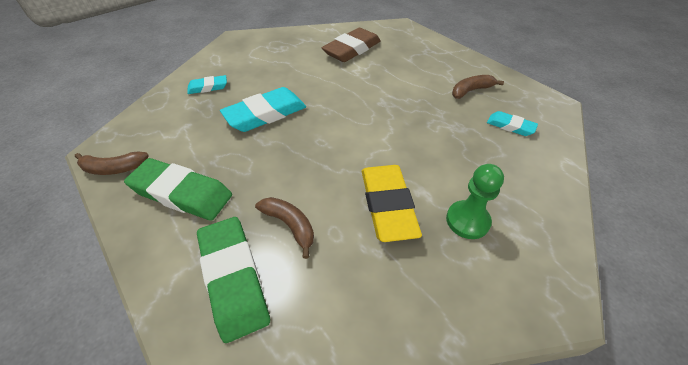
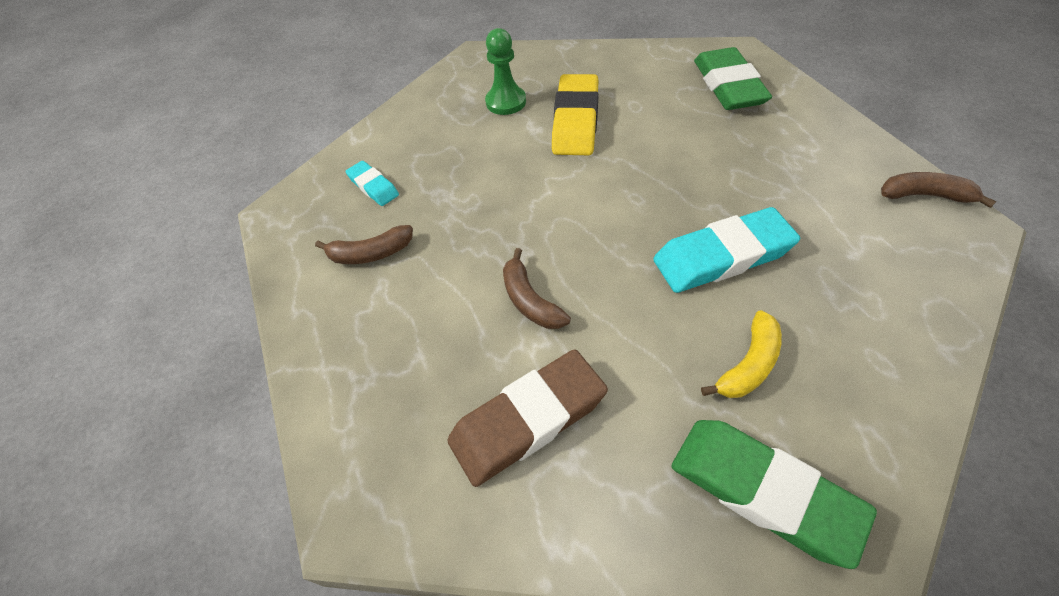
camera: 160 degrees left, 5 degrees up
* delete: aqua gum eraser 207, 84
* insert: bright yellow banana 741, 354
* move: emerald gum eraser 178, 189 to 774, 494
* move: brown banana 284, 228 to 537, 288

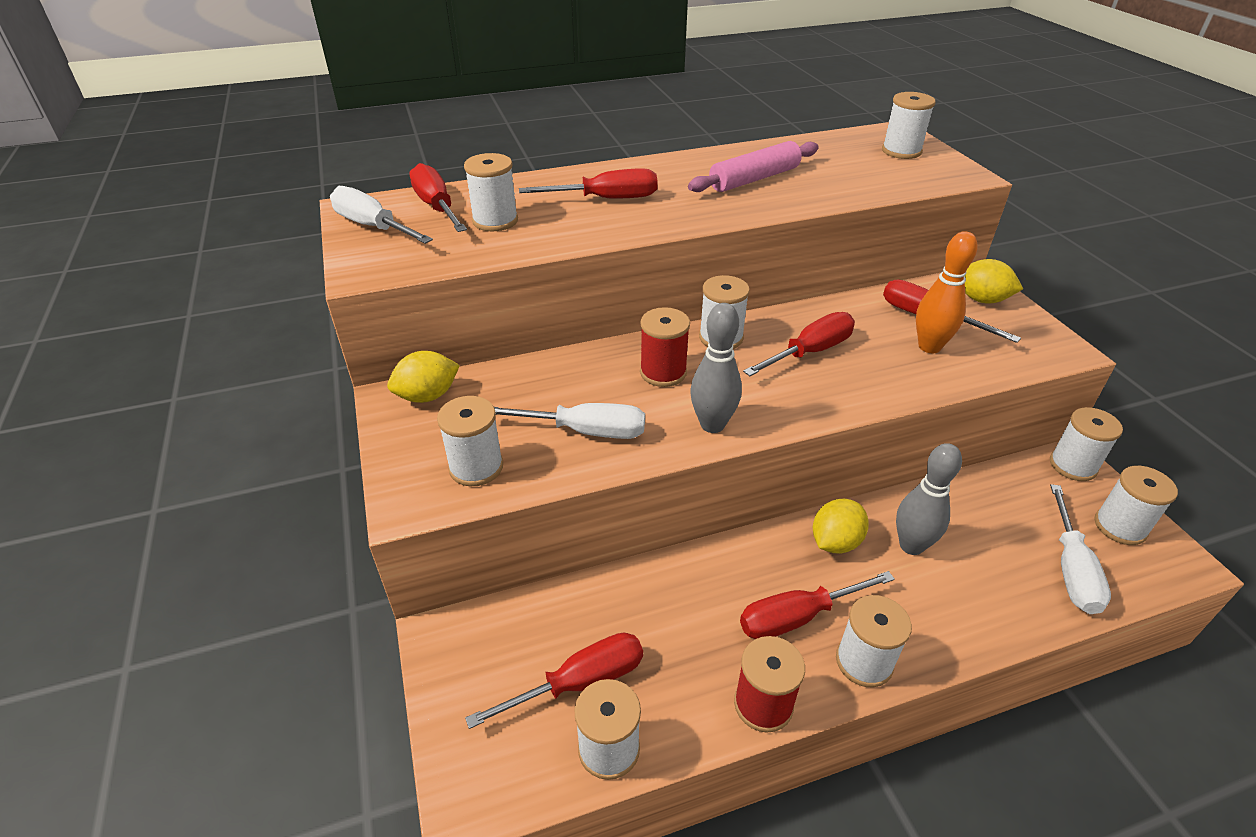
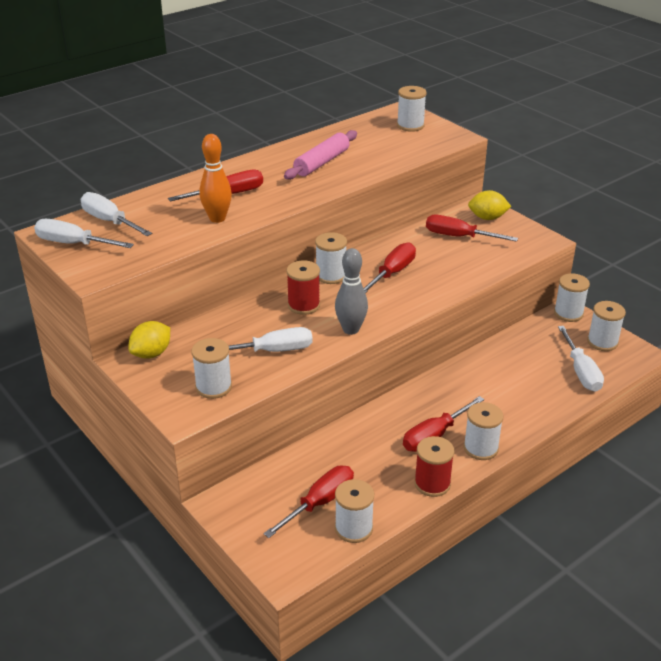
camera: 20 degrees left, 5 degrees down
* delete: snow-white bobbin 491, 192
* delete: bright yellow citrus fruit 841, 526
* delete: gray tenpin 929, 499
* move: orange tenpin 947, 292 to 215, 178
* recolor: scarlet flat screwdriver 438, 197 to snow-white flat screwdriver 116, 214

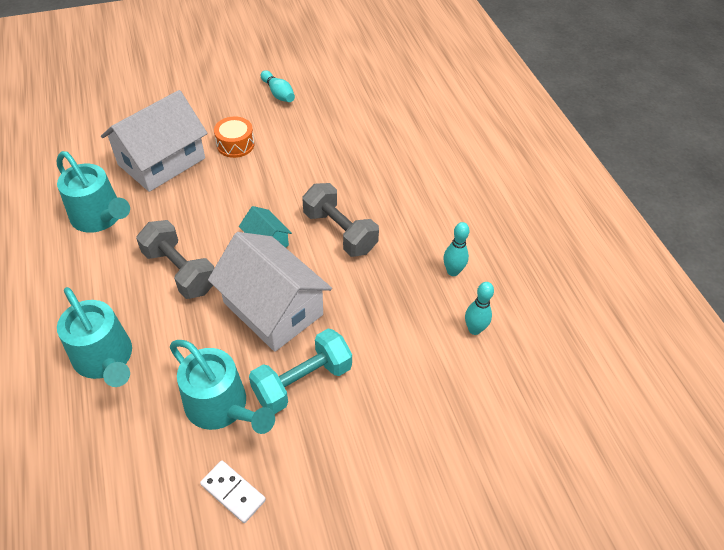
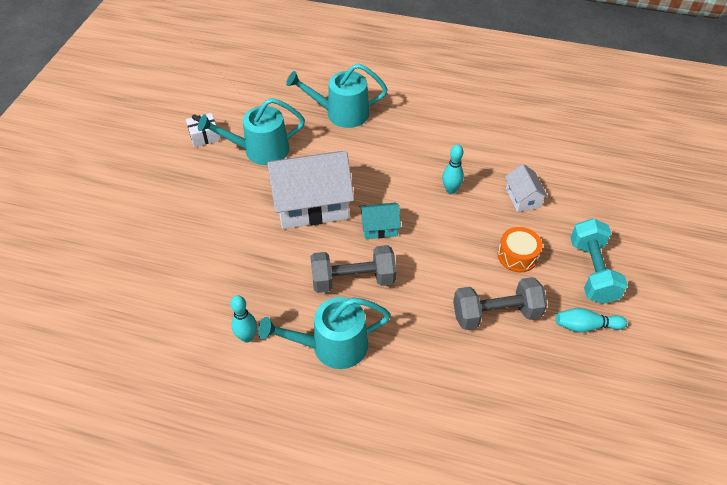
camera: 125 degrees right, 0 degrees up
* move: aqua watering can 93, 192 to 324, 333
* move: gray hand weight 175, 259 to 500, 303
* move: aqua hand weight 300, 371 to 599, 261
* move: aqua tenpin 479, 308 to 453, 169
* replace: snow-white domino tile 233, 491 to snow-white gift 203, 130
* resize: snow-white house 154, 141 = 526, 188 x0.48

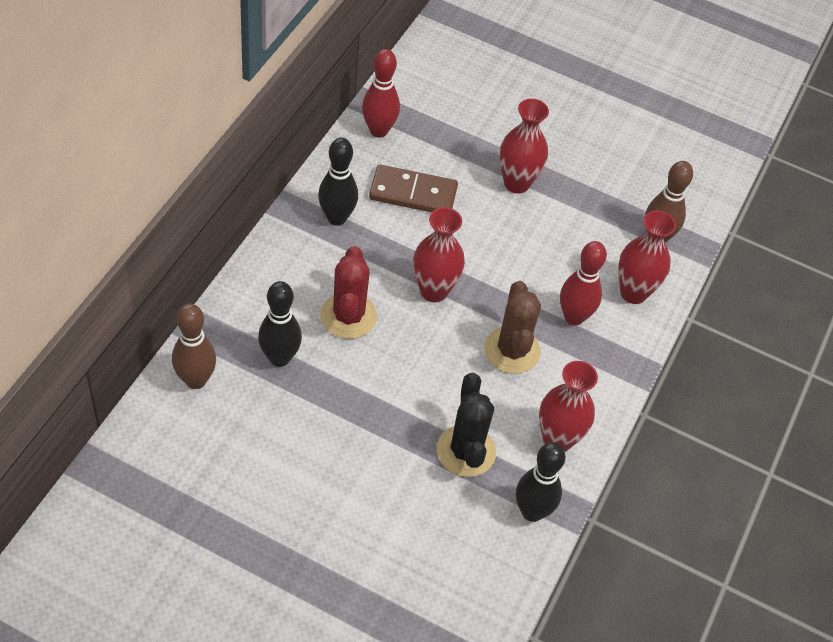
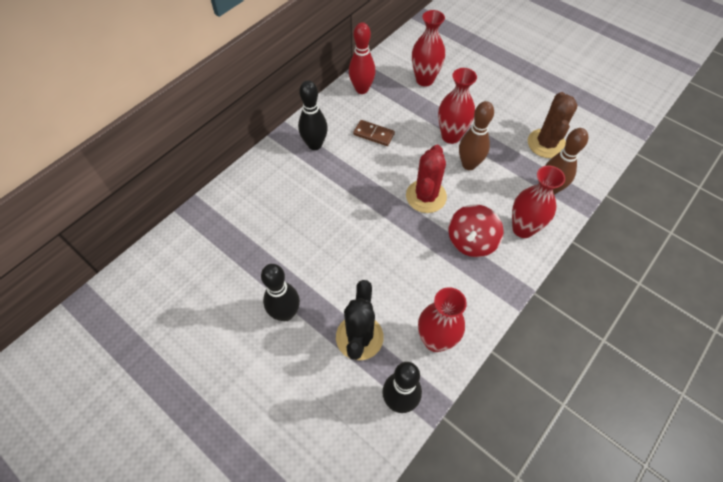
camera: 20 degrees right, 5 degrees up
* move: brown tenpin 194, 346 to 476, 135
* move: ebony tenpin 280, 324 to 280, 292
* move: scarlet cactus 349, 292 to 426, 179
* move: scarlet flower vase 439, 254 to 428, 48
* move: brown cactus 512, 327 to 553, 125
* replace: scarlet tenpin 583, 283 to scarlet spinning top 476, 230
* resize: brown domino tile 413, 188 = 374, 133 x0.63

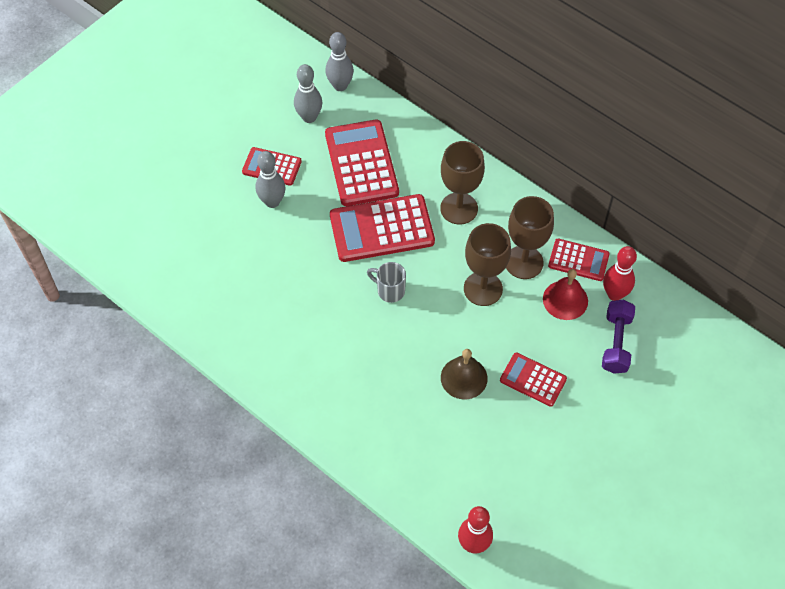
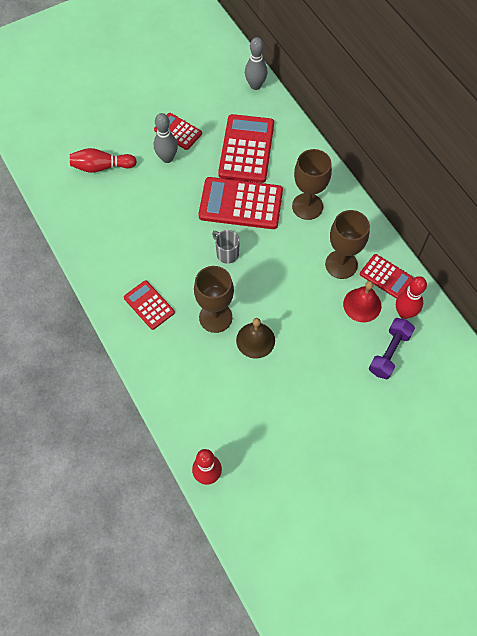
camera: 20 degrees right, 5 degrees up
* delete: gray tenpin 308, 93
* insert: scarlet tenpin 103, 160
* move: brown wine glass 487, 264 to 214, 299
* move: scarlet adding machine 533, 380 to 149, 305

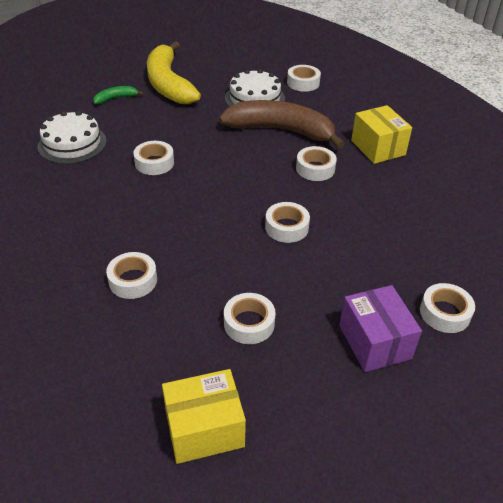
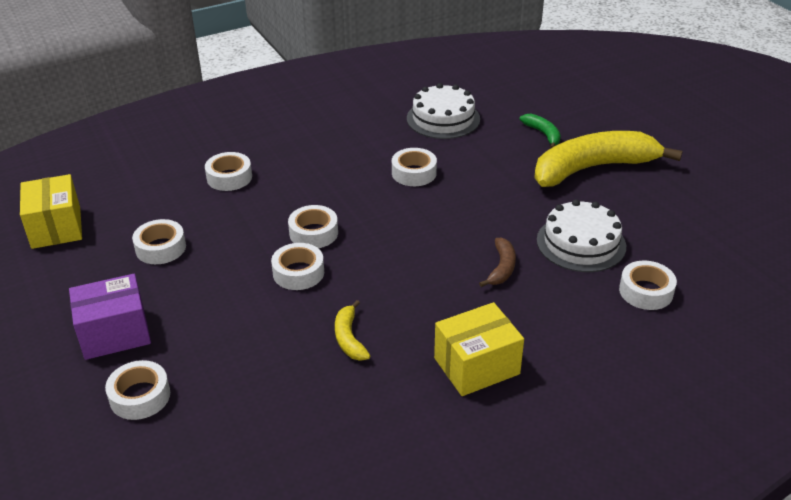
camera: 90 degrees right, 5 degrees down
* insert: bright yellow banana 353, 330
* move: snow-white tape 316, 163 to 313, 226
* resize: brown banana 282, 124 = 497, 262 x0.43

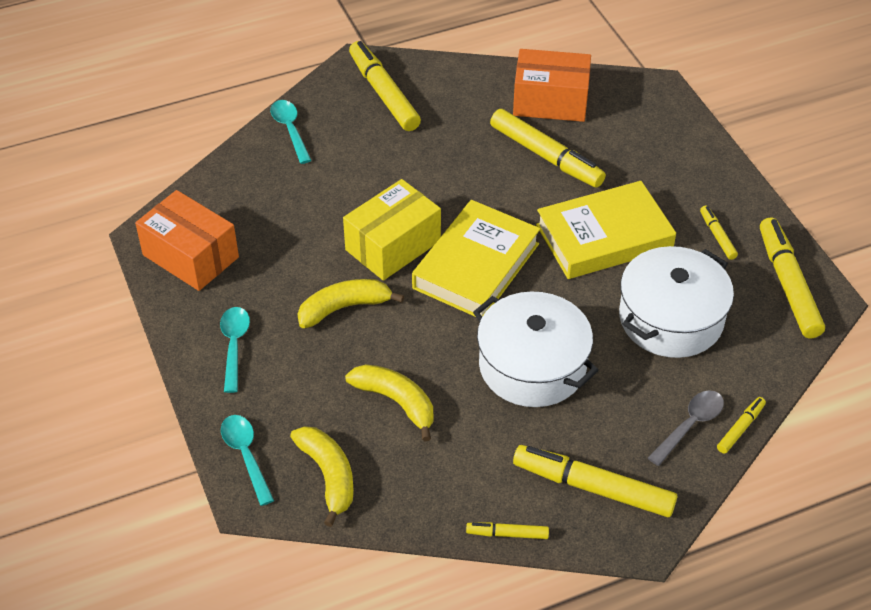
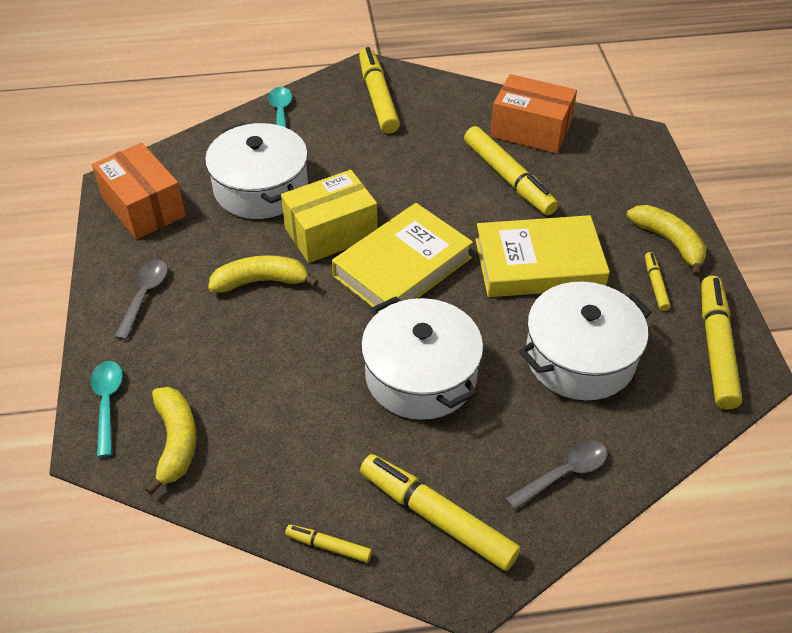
camera: 15 degrees right, 0 degrees up
* delete: bright yellow marker 741, 425
* insert: snow-white pot 256, 171
* move: bright yellow banana 389, 402 to 667, 240
* recolor: aqua tablespoon 235, 350 to gray tablespoon 141, 300

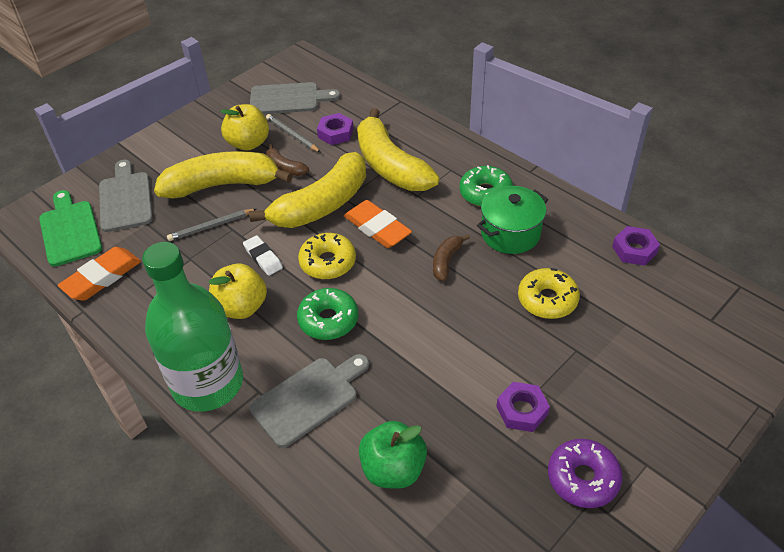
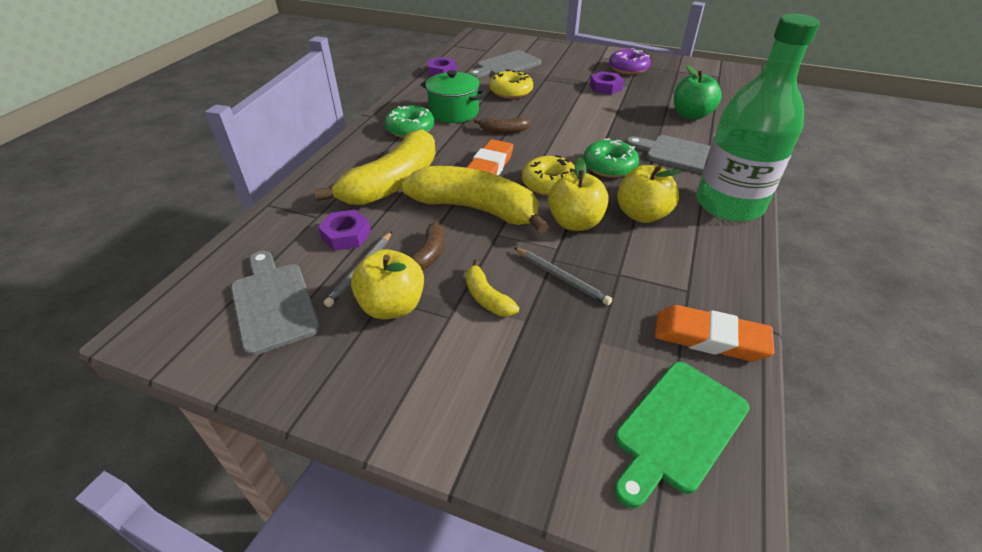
camera: 115 degrees left, 5 degrees down
* move: gray bread board 126, 196 to 505, 64
* replace: snow-white gum eraser 263, 255 to bright yellow apple 578, 194
* resize: bright yellow banana 223, 175 = 492, 287 x0.45

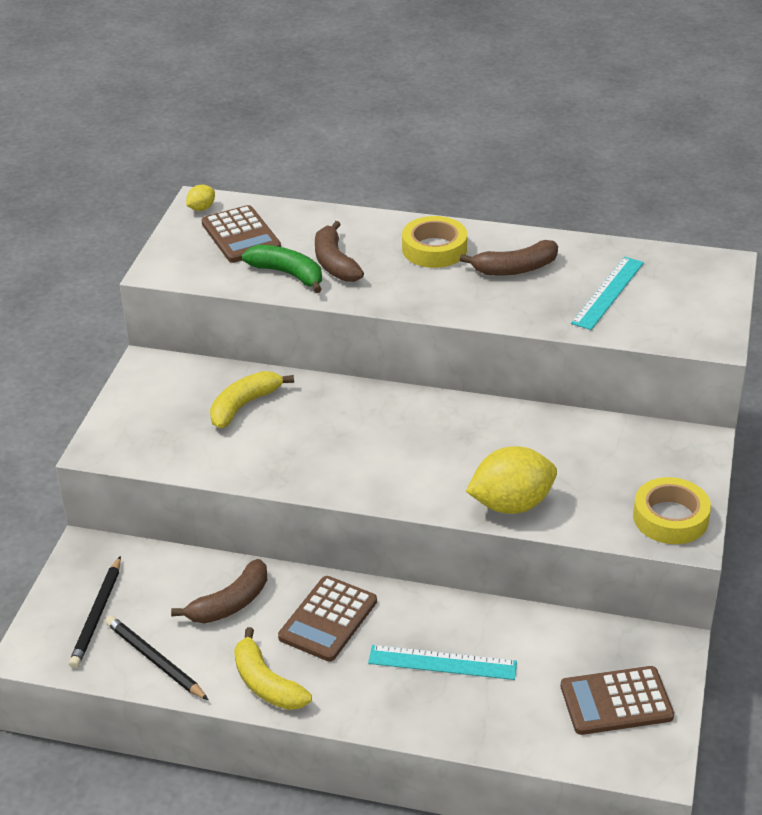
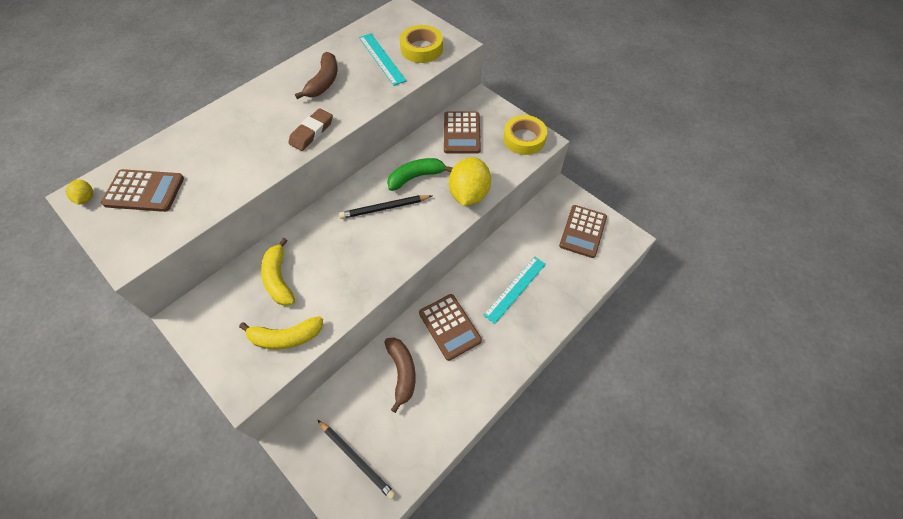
camera: 60 degrees left, 20 degrees up
* delete: brown banana 339, 251
* insert: brown gum eraser 310, 129
* insert: brown adding machine 462, 133
* move: ebony pencil 156, 658 to 385, 207
* move: bright yellow banana 273, 668 to 281, 332
* move: emerald banana 282, 269 to 420, 174
* move: bright yellow tape 434, 242 to 421, 44

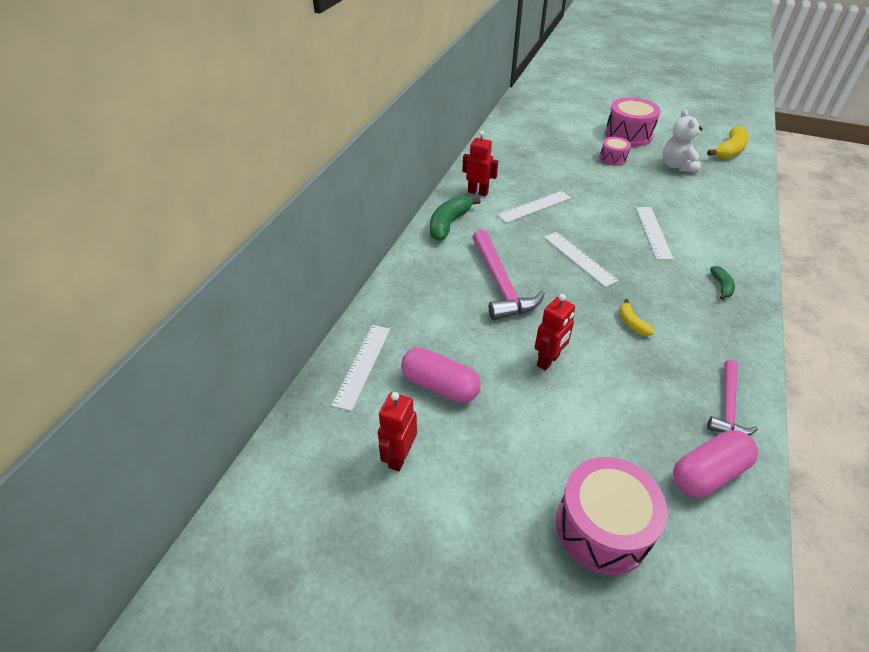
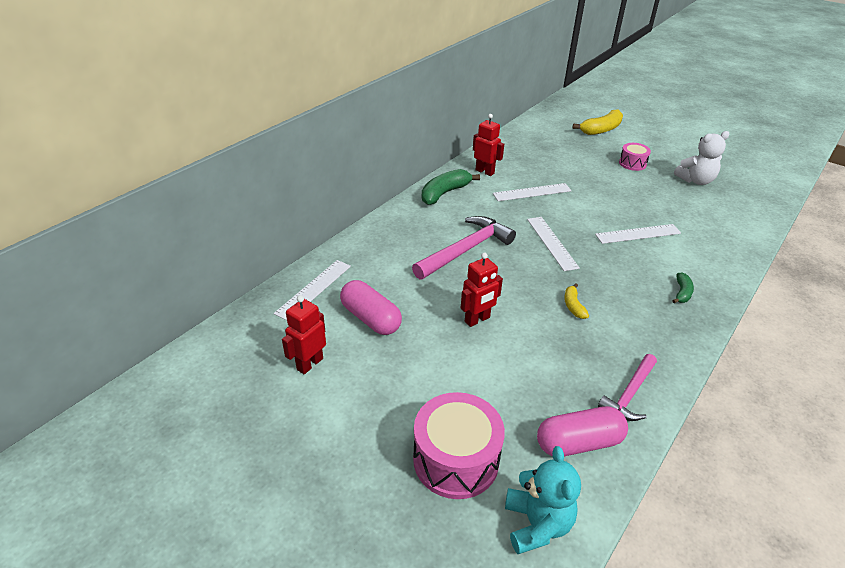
camera: 15 degrees right, 5 degrees down
* delete: rose-pink drum 633, 122
* insert: aqua teddy bear 543, 500
* move: bright yellow banana 728, 142 to 597, 122
* rotate: rose-pink claw hammer 508, 274 = 464, 248 135 degrees counterclockwise
* rotate: snow-white straightedge 655, 233 = 638, 234 60 degrees clockwise
* rotate: snow-white teddy bear 682, 141 = 702, 158 120 degrees counterclockwise

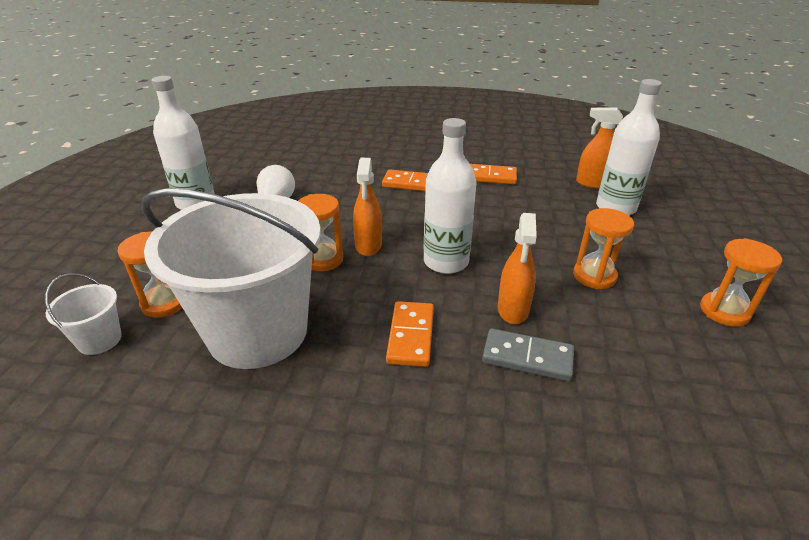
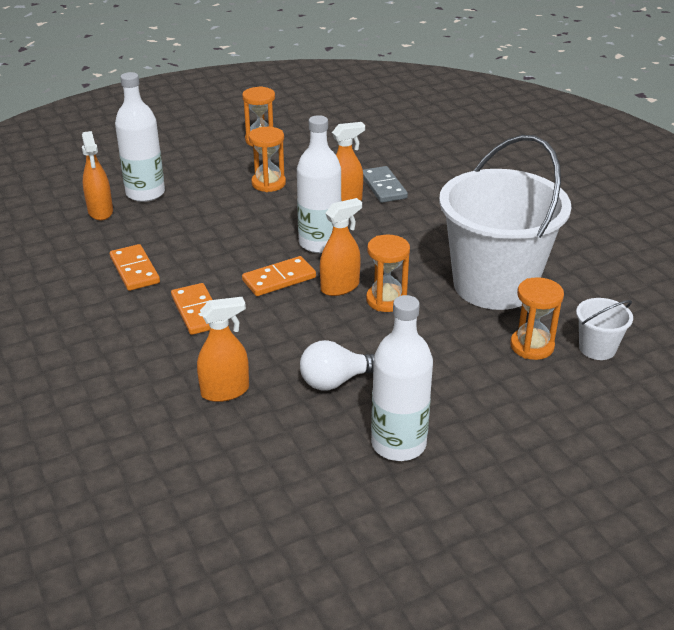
camera: 125 degrees left, 0 degrees up
* insert: orange spray cleaner 223, 349
* move: orange domino tile 410, 334 to 279, 276

